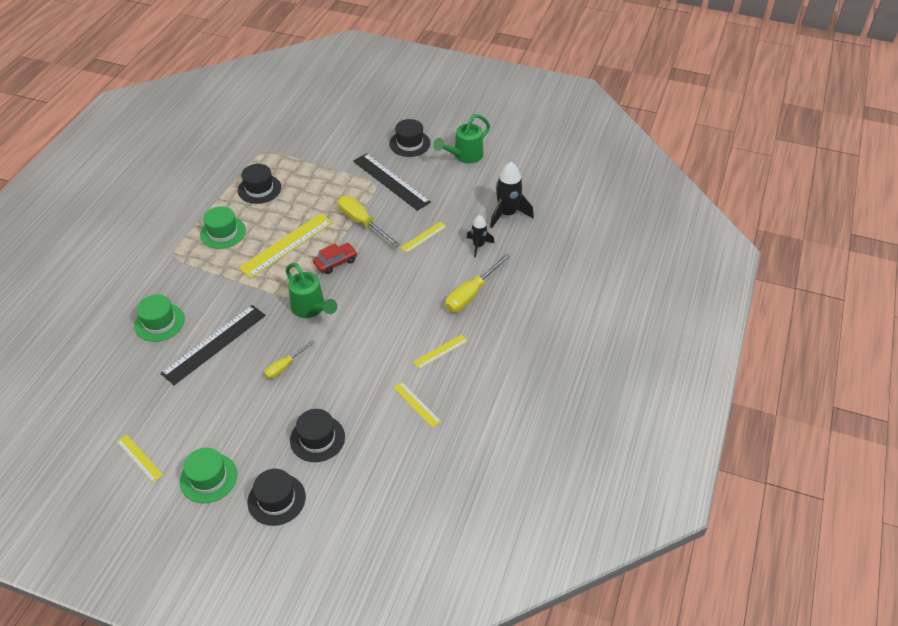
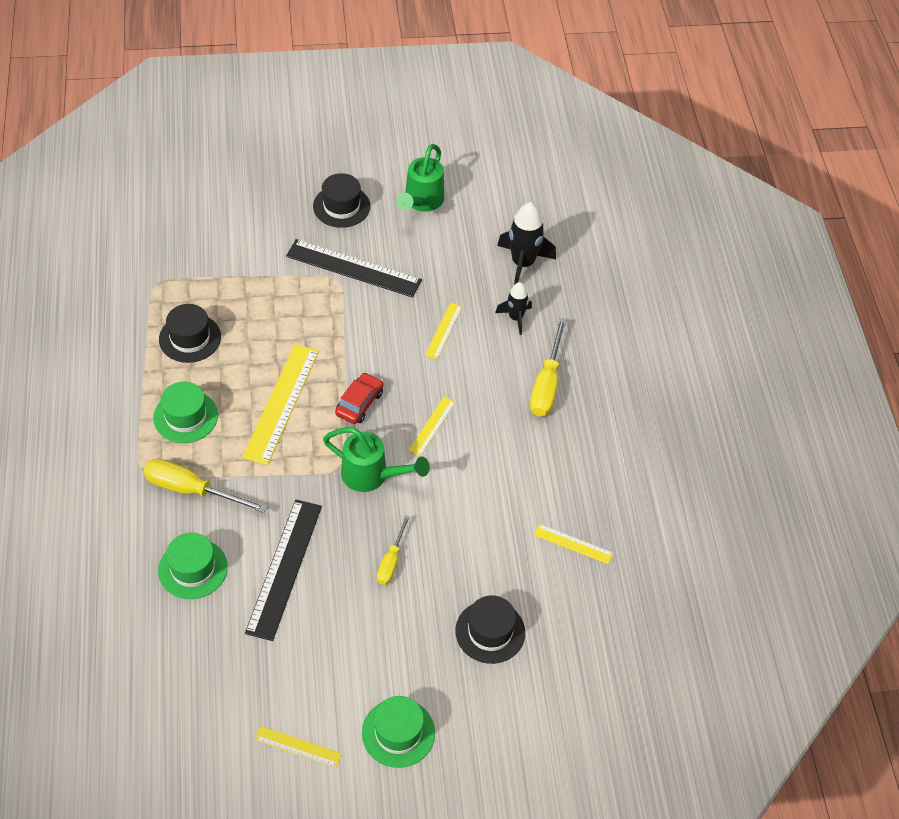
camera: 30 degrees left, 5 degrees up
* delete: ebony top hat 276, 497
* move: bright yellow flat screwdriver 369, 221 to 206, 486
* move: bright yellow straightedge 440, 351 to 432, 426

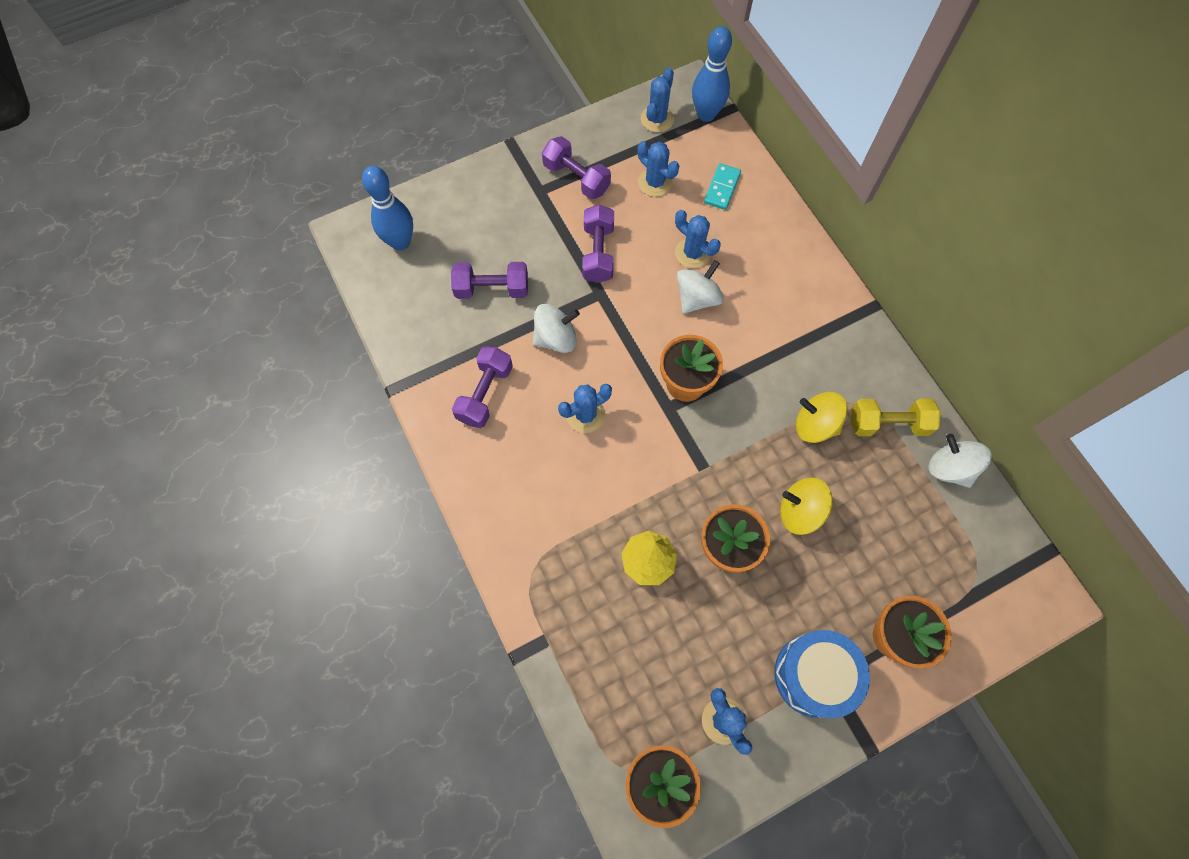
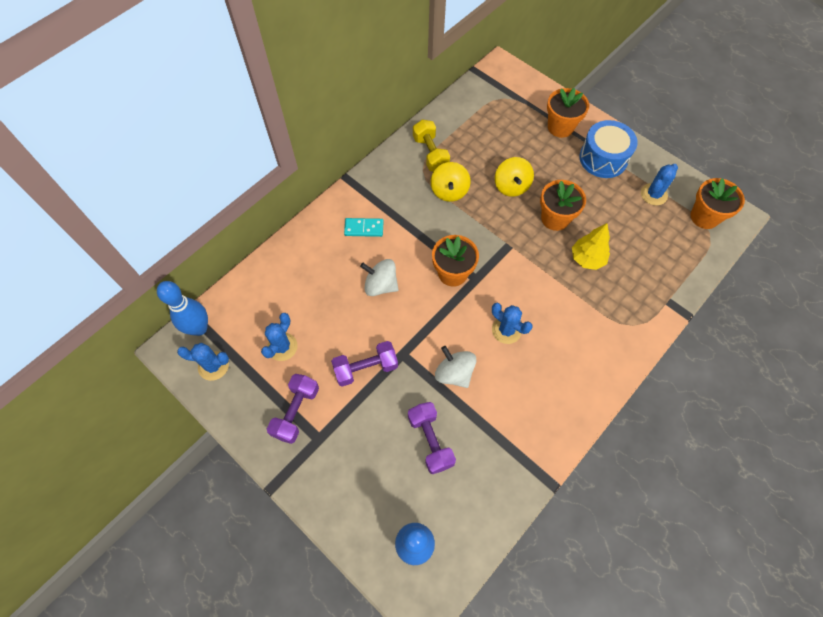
camera: 110 degrees left, 5 degrees down
* delete: purple hand weight 482, 387
* delete: cobalt cactus 698, 239
* delete: snow-white spinning top 960, 461
* move: aqua domino tile 722, 186 to 364, 227

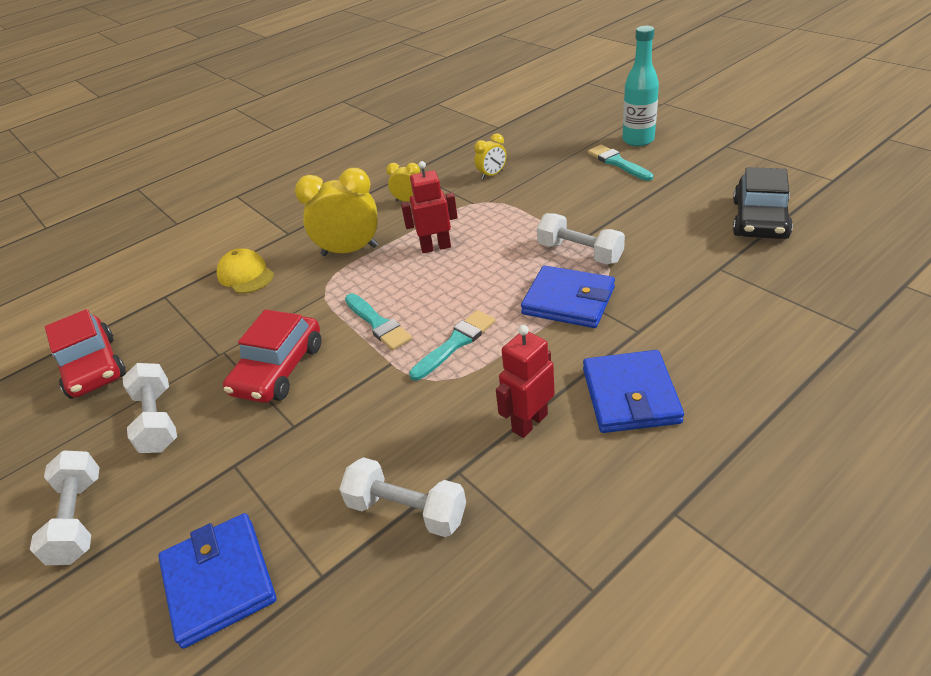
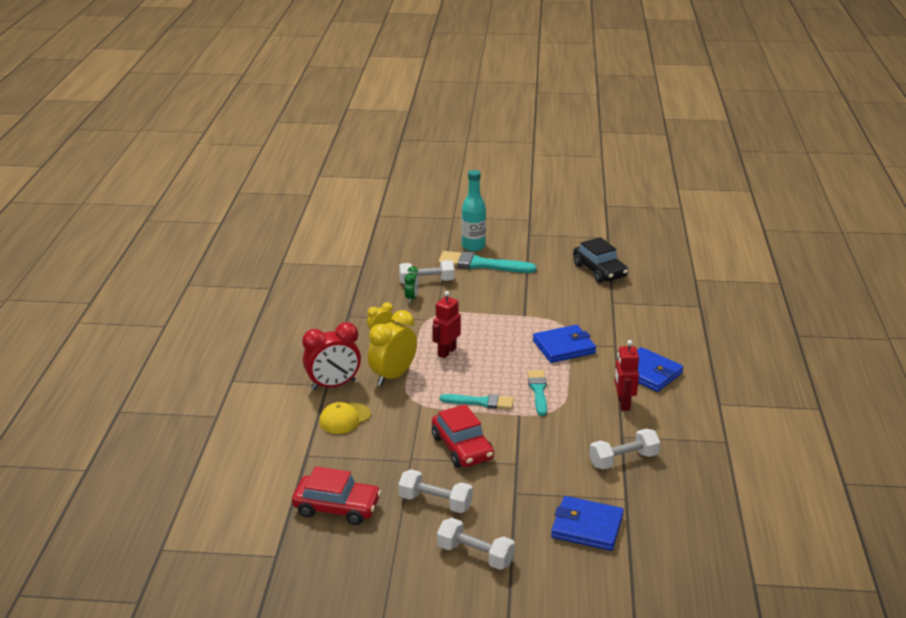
camera: 50 degrees left, 10 degrees down
* insert: scarlet alarm clock 331, 356
* move: snow-white hand weight 581, 238 to 426, 272
* recolor: bright yellow alarm clock 490, 156 to emerald alarm clock 411, 284
* rotate: bright yellow cap 245, 271 = 345, 418 45 degrees counterclockwise
* resize: aqua paint brush 620, 163 = 487, 262 x1.59

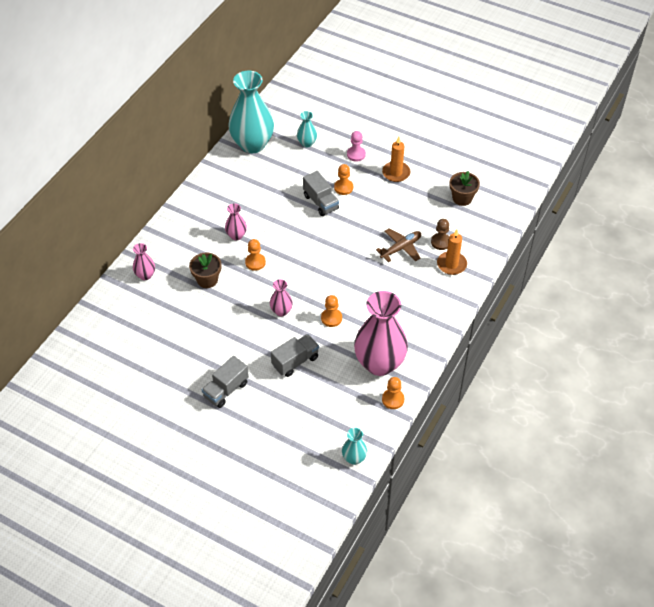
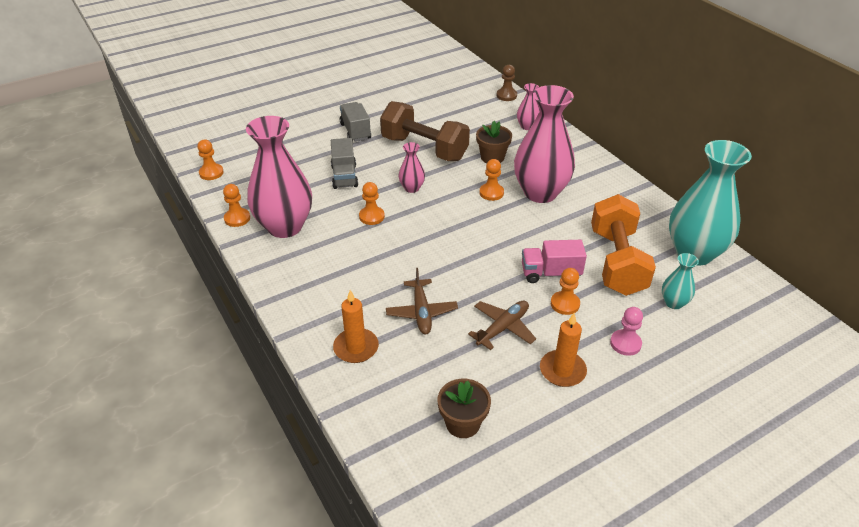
camera: 120 degrees right, 10 degrees down
* insert: brown hand weight 425, 131
* insert: brown plane 502, 325
* insert: orange hand weight 623, 245
* move: brown game pawn 440, 234 to 507, 83
* replace: aqua flower vase 354, 446 to orange game pawn 211, 160
* recolor: gray lorry 321, 193 to rose-pink lorry 554, 261
* resize: rose-pink flower vase 236, 222 = 544, 144 x2.22

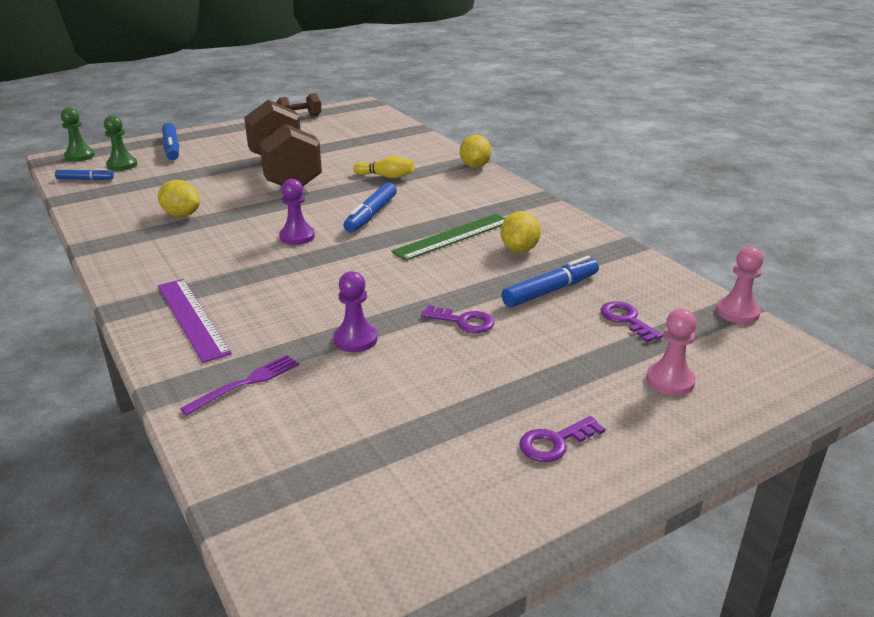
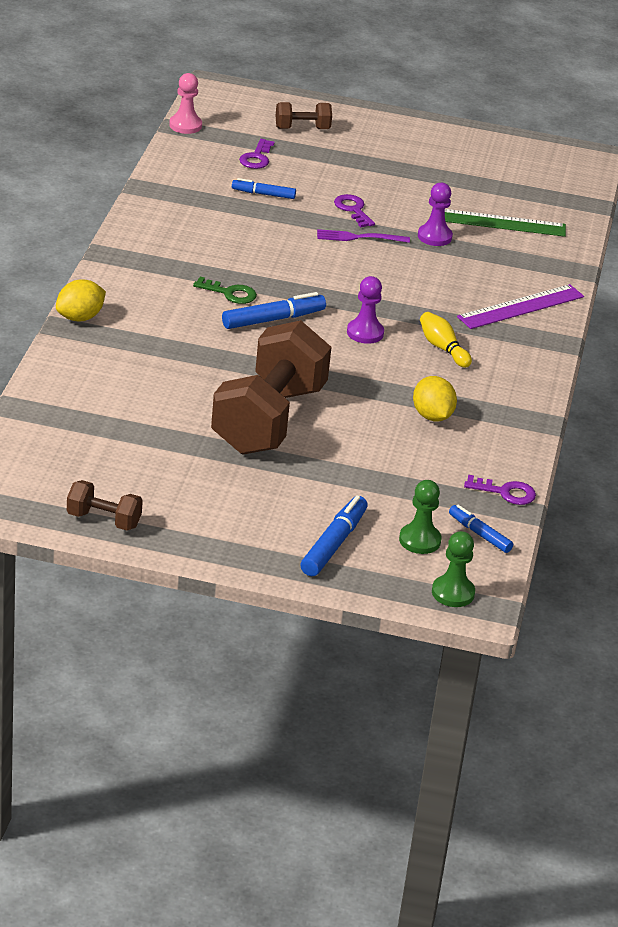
camera: 140 degrees left, 5 degrees up
* delete: bright yellow citrus fruit 521, 231
* insert: emerald latchkey 225, 290
* move: purple dinner fork 239, 385 to 363, 236
* move: bright yellow tenpin 383, 167 to 446, 340
* move: emerald straightedge 448, 237 to 505, 223
* move: purple latchkey 562, 439 to 500, 490
* replace: rose-pink game pawn 671, 352 to brown hand weight 304, 115
* rotate: purple straightedge 195, 321 = 520, 306 45 degrees clockwise
* resize: cobalt marker 550, 281 = 264, 188 x0.64

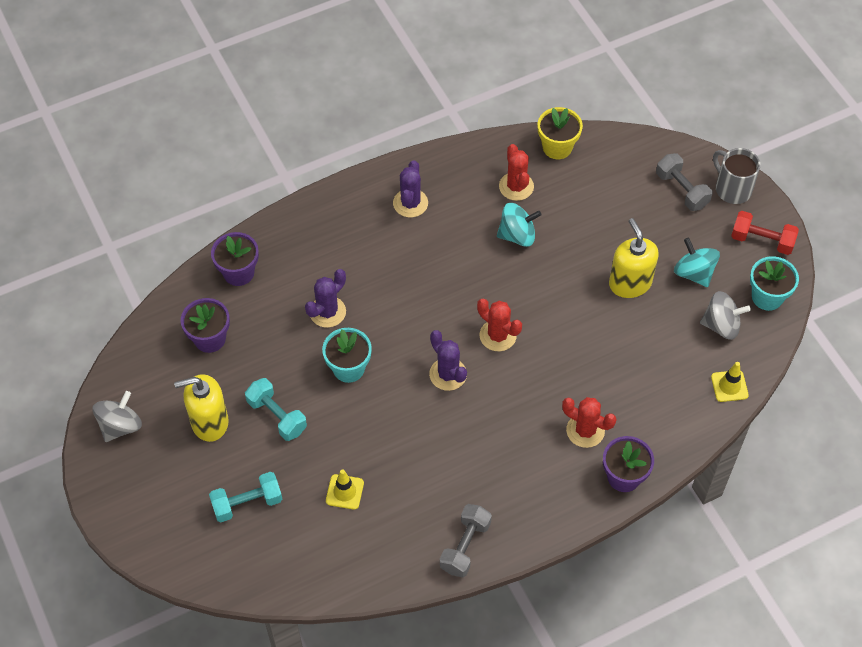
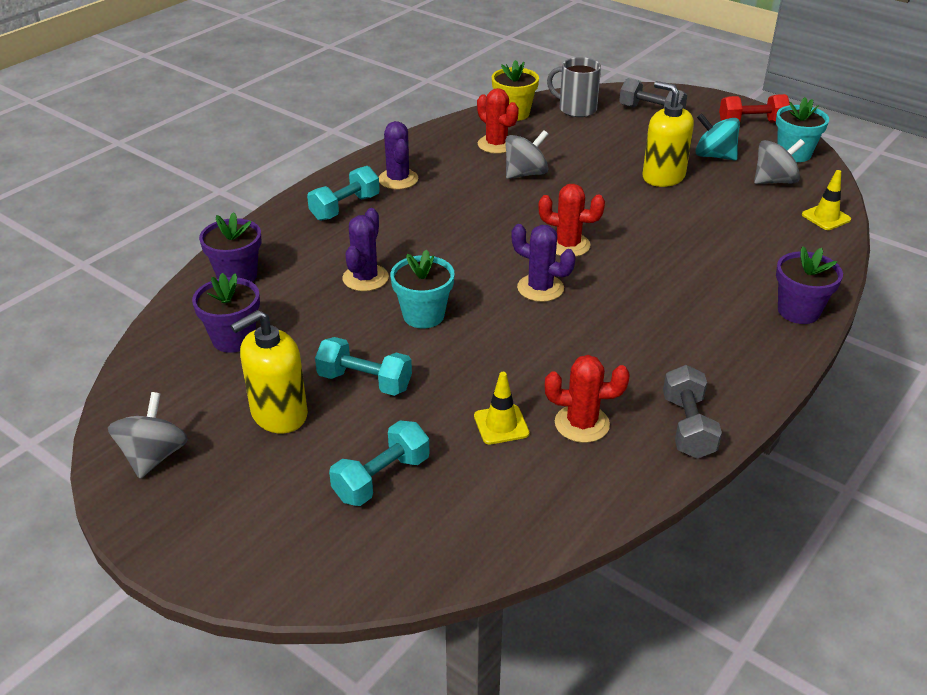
camera: 25 degrees left, 20 degrees down
* insert: aqua hand weight 343, 193
* move: scarlet cactus 589, 422 to 587, 399
* move: gray tea mug 736, 176 to 574, 87
* recolor: aqua spinning top 519, 225 to gray spinning top 527, 154

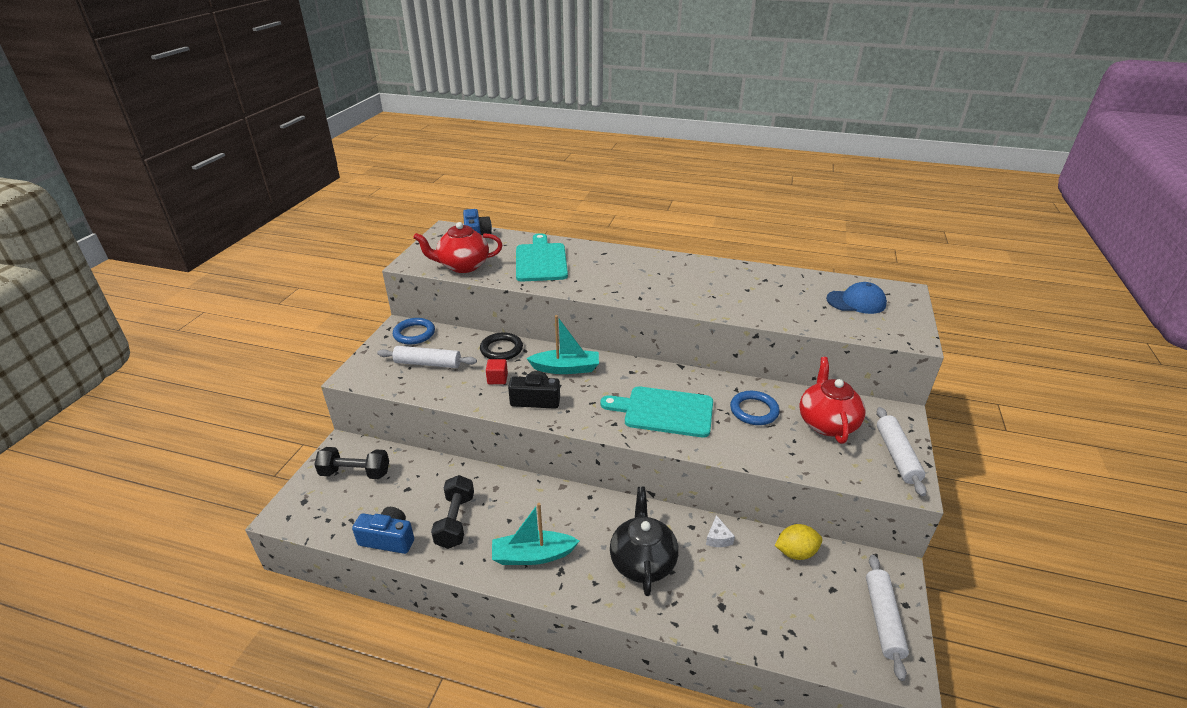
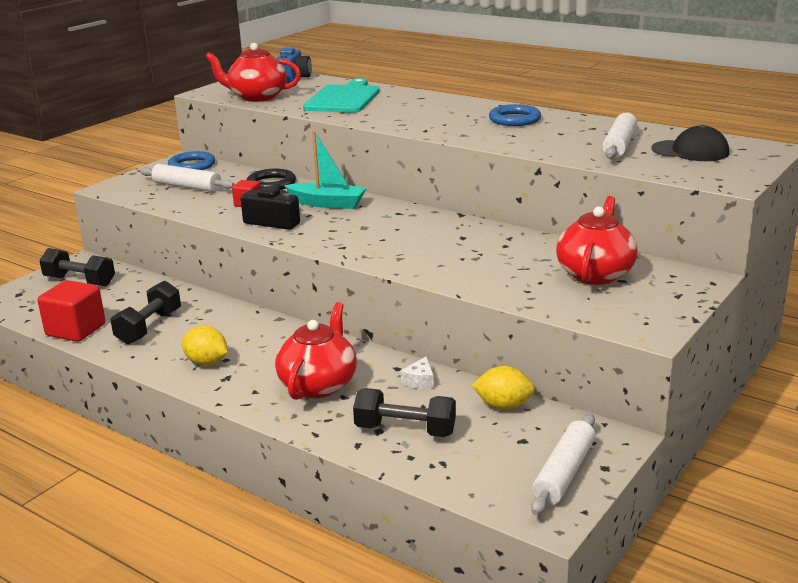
camera: 20 degrees right, 10 degrees down
* delete: aqua bread board 657, 411
* insert: ebony hand weight 404, 412
* move: cobalt ring 755, 408 to 515, 115
* move: snow-white pastry roller 902, 451 to 619, 135
* replace: cobalt compact camera 383, 530 to scarlet solid cube 71, 311
* replace: aqua toy boat 535, 534 to bright yellow citrus fruit 205, 345
* recolor: ebony china teapot 644, 541 to scarlet china teapot 316, 351
* recolor: cobalt cap 856, 298 to ebony cap 690, 143

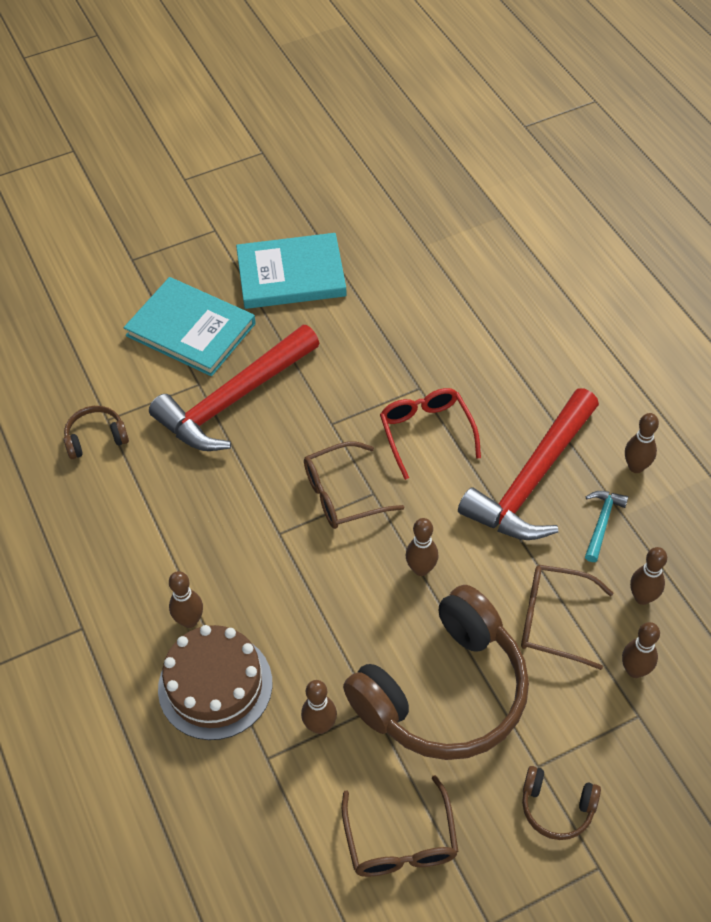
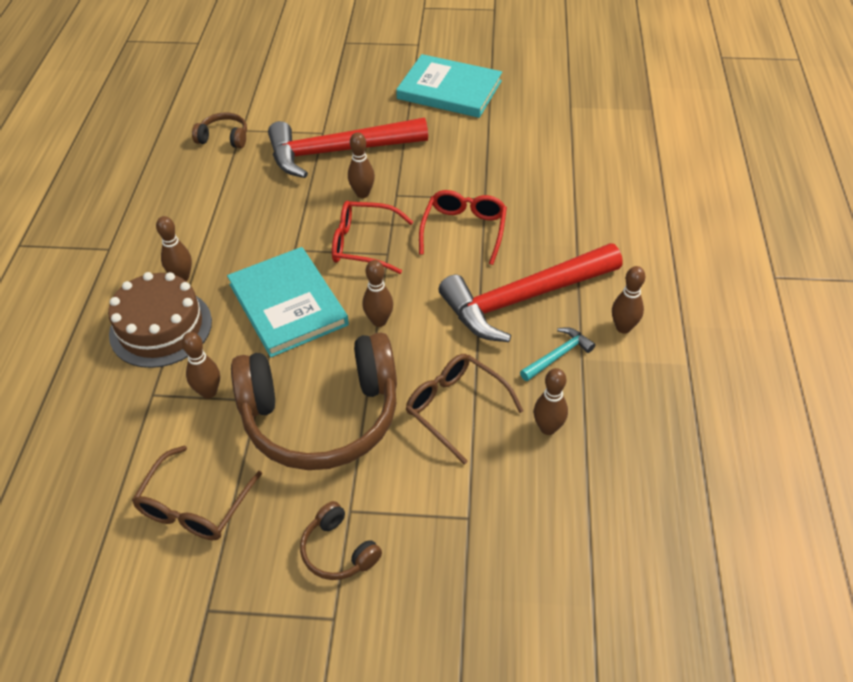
camera: 30 degrees right, 5 degrees down
* move: aqua book 190, 326 to 288, 302
* move: brown tenpin 641, 650 to 361, 165
* recolor: brown glasses 354, 485 to scarlet glasses 372, 237

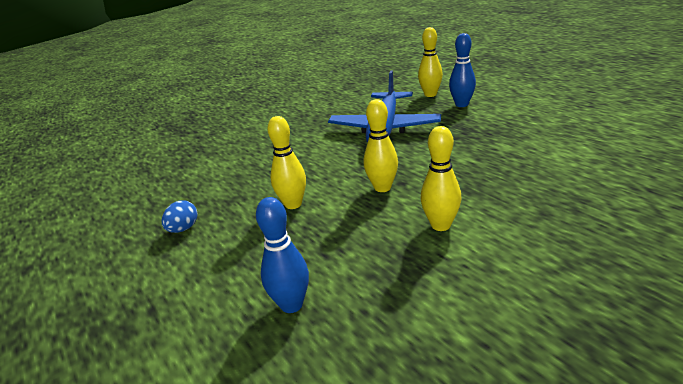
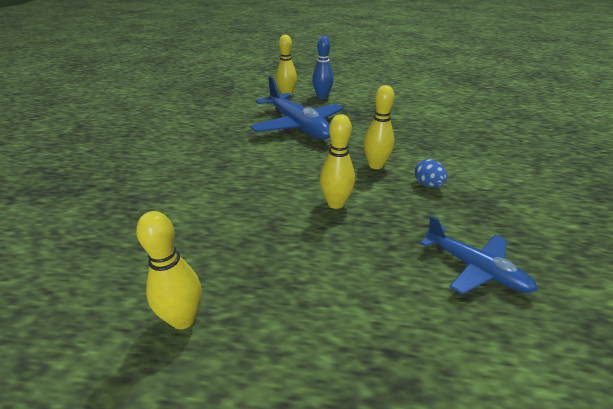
camera: 50 degrees left, 5 degrees up
* move: cobalt egg 179, 216 to 430, 173
* move: bright yellow tenpin 440, 178 to 168, 270
* replace: cobalt tenpin 282, 255 to cobalt plane 479, 255

